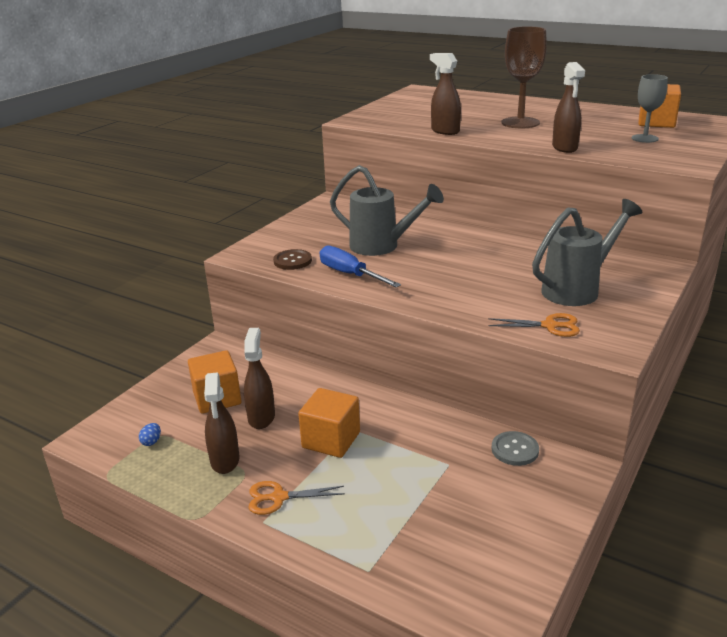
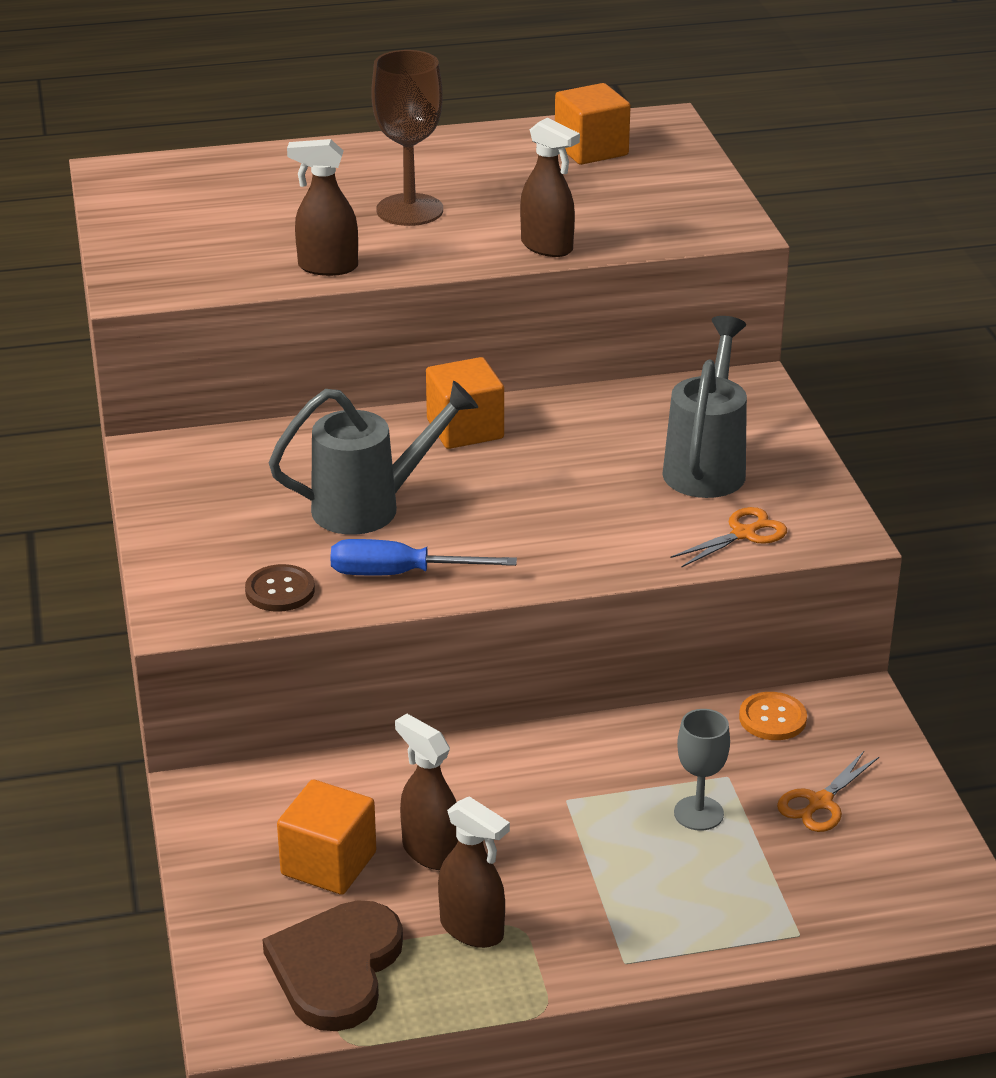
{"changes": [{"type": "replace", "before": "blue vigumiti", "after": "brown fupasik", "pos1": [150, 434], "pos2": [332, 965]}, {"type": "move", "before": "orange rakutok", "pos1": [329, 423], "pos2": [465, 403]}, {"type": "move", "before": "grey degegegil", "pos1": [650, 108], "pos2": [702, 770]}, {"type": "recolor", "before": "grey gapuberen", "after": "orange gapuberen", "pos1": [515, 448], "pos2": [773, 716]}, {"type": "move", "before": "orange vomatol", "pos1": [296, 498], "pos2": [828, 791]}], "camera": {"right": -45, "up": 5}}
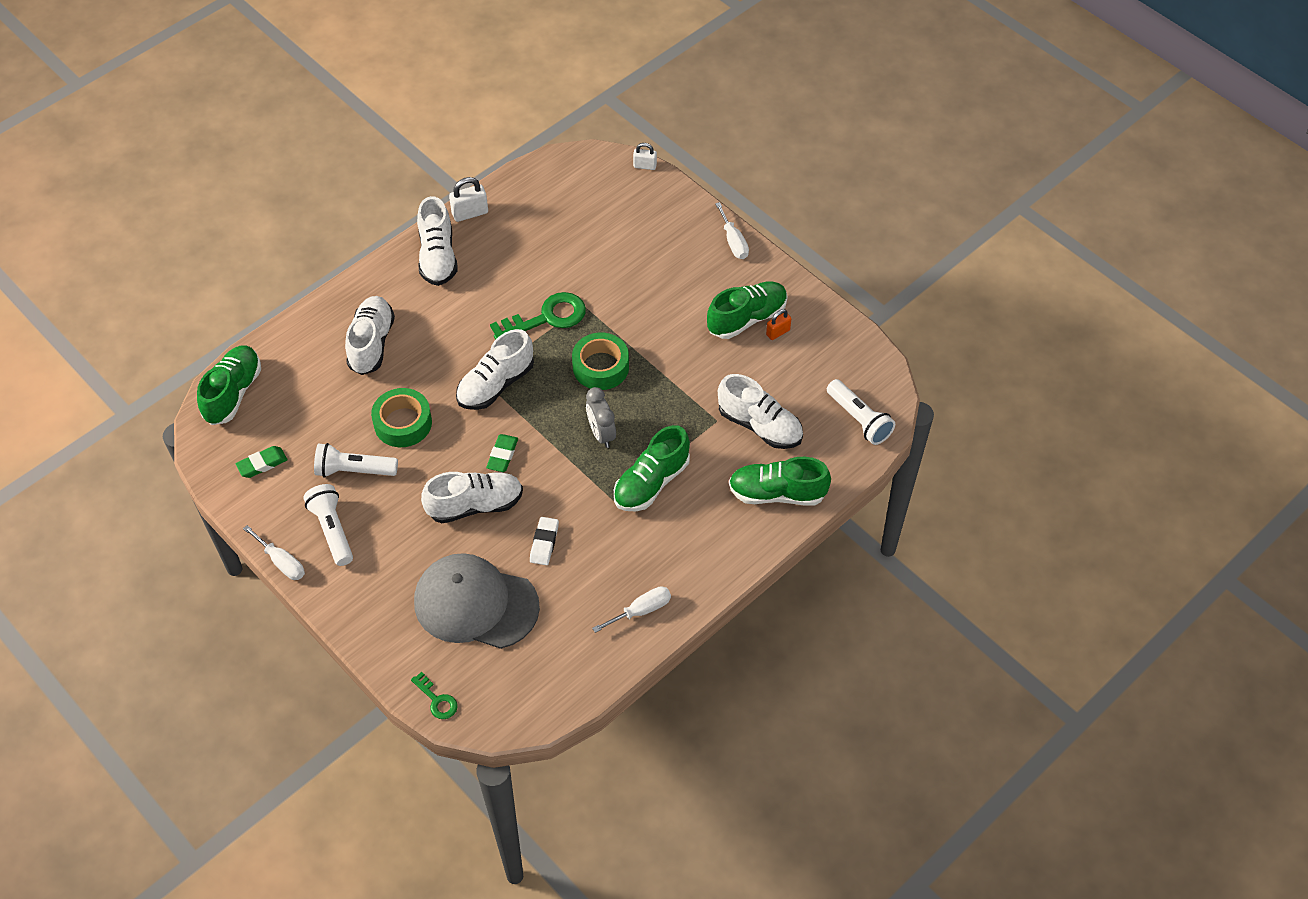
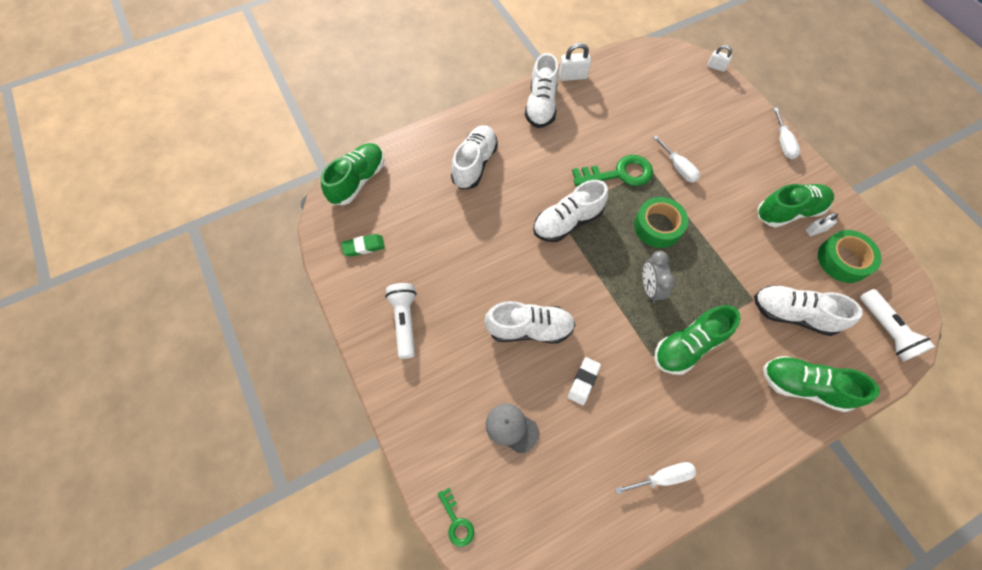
{"changes": [{"type": "resize", "before": "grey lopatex", "pos1": [477, 601], "pos2": [512, 428], "scale": 0.47}, {"type": "move", "before": "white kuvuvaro", "pos1": [274, 552], "pos2": [676, 159]}, {"type": "rotate", "before": "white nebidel", "pos1": [760, 411], "pos2": [808, 310], "turn": 150}, {"type": "recolor", "before": "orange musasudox", "after": "white musasudox", "pos1": [778, 324], "pos2": [822, 224]}, {"type": "move", "before": "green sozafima", "pos1": [401, 417], "pos2": [849, 256]}, {"type": "delete", "before": "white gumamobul", "pos1": [356, 460]}, {"type": "delete", "before": "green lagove", "pos1": [502, 453]}], "camera": {"right": 15, "up": 10}}
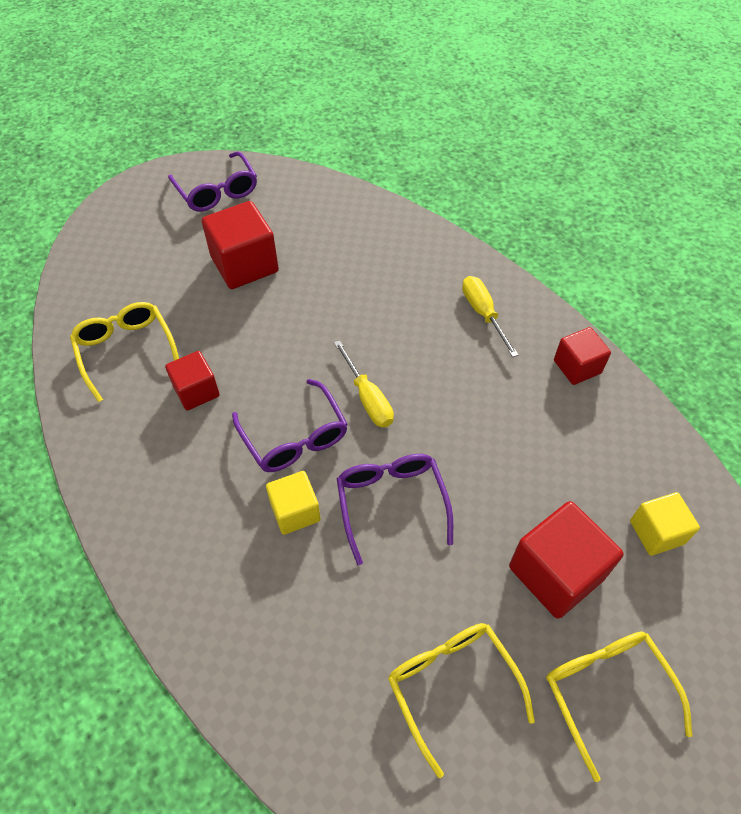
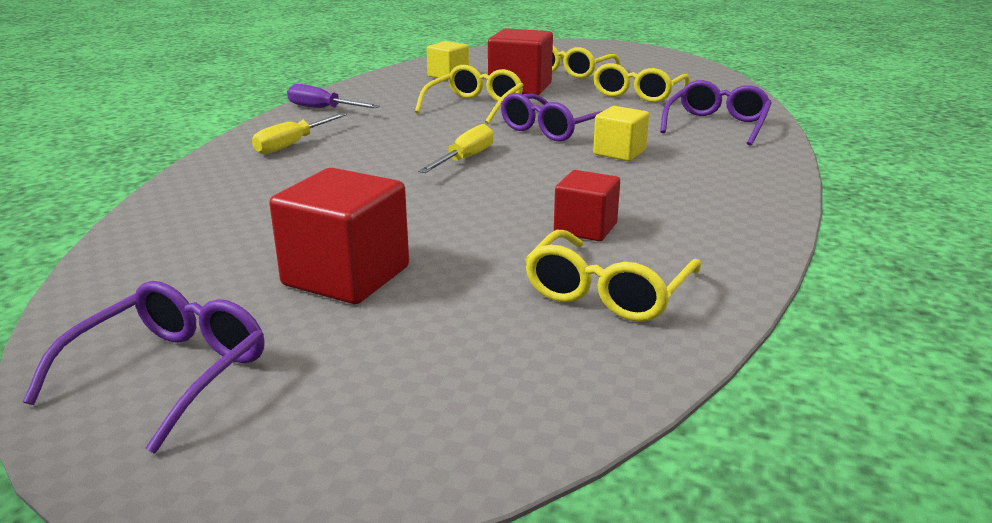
{"changes": [{"type": "replace", "before": "red rakutok", "after": "purple kuvuvaro", "pos1": [582, 356], "pos2": [333, 96]}, {"type": "insert", "after": "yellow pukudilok", "pos2": [469, 94]}, {"type": "move", "before": "purple pukudilok", "pos1": [290, 425], "pos2": [716, 113]}], "camera": {"right": -125, "up": -30}}
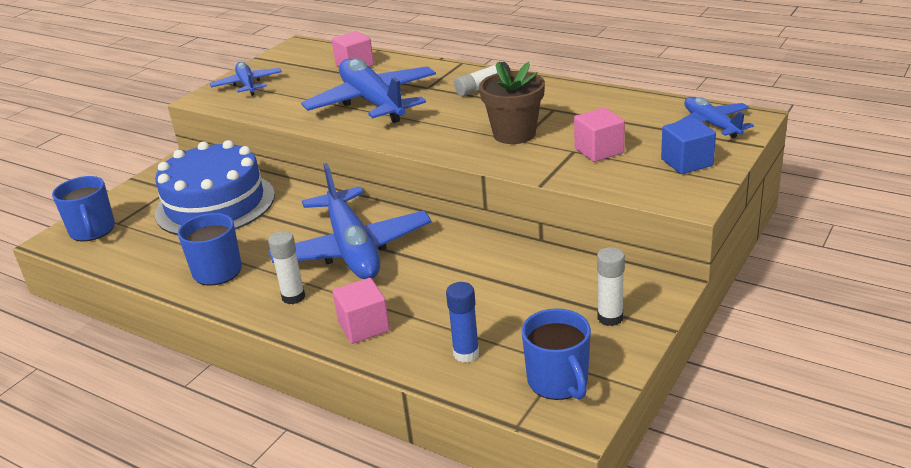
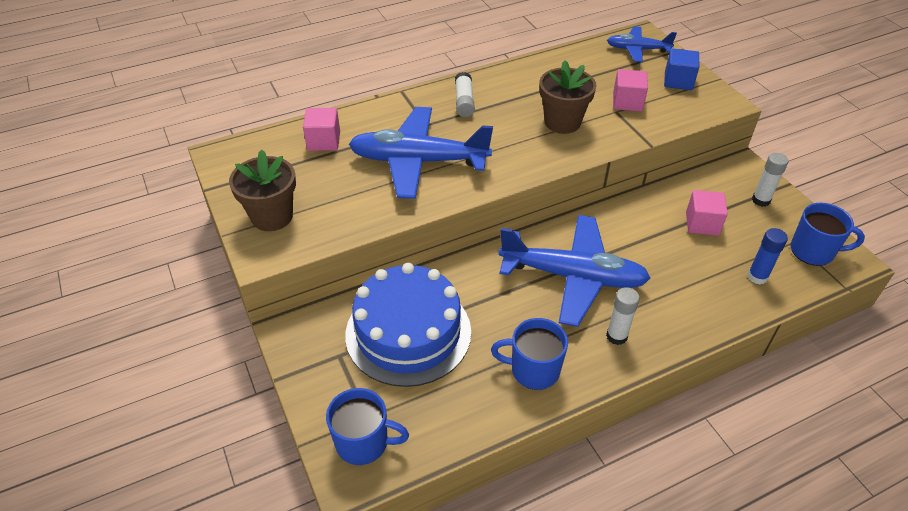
{"changes": [{"type": "replace", "before": "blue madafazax", "after": "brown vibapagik", "pos1": [246, 79], "pos2": [262, 190]}, {"type": "move", "before": "pink rakutok", "pos1": [361, 311], "pos2": [707, 213]}], "camera": {"right": -60, "up": 15}}
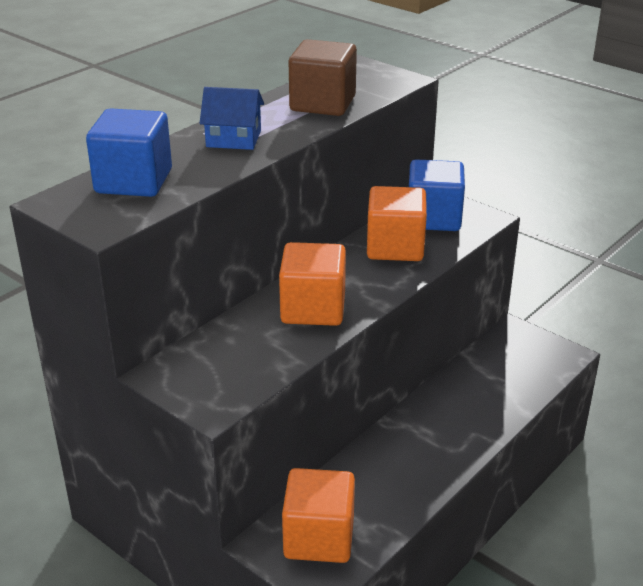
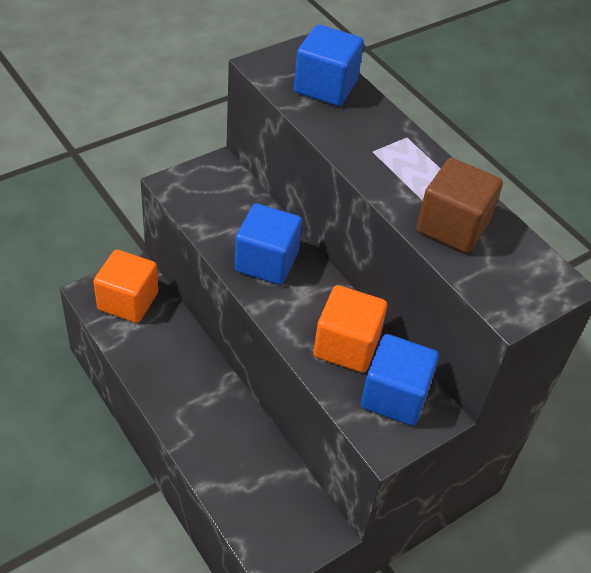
{"changes": [{"type": "recolor", "before": "orange rakutok", "after": "blue rakutok", "pos1": [312, 284], "pos2": [268, 244]}, {"type": "delete", "before": "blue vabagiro", "pos1": [232, 118]}], "camera": {"right": 100, "up": 15}}
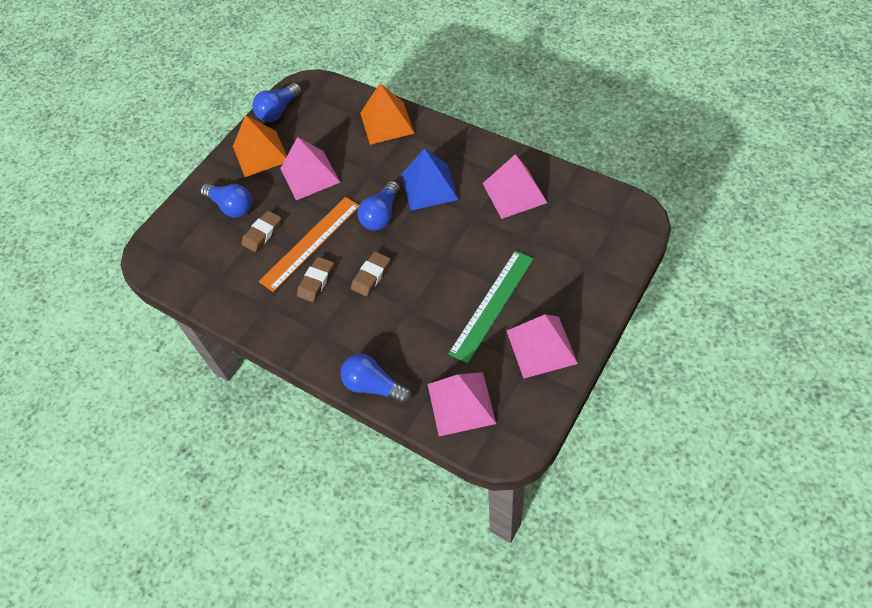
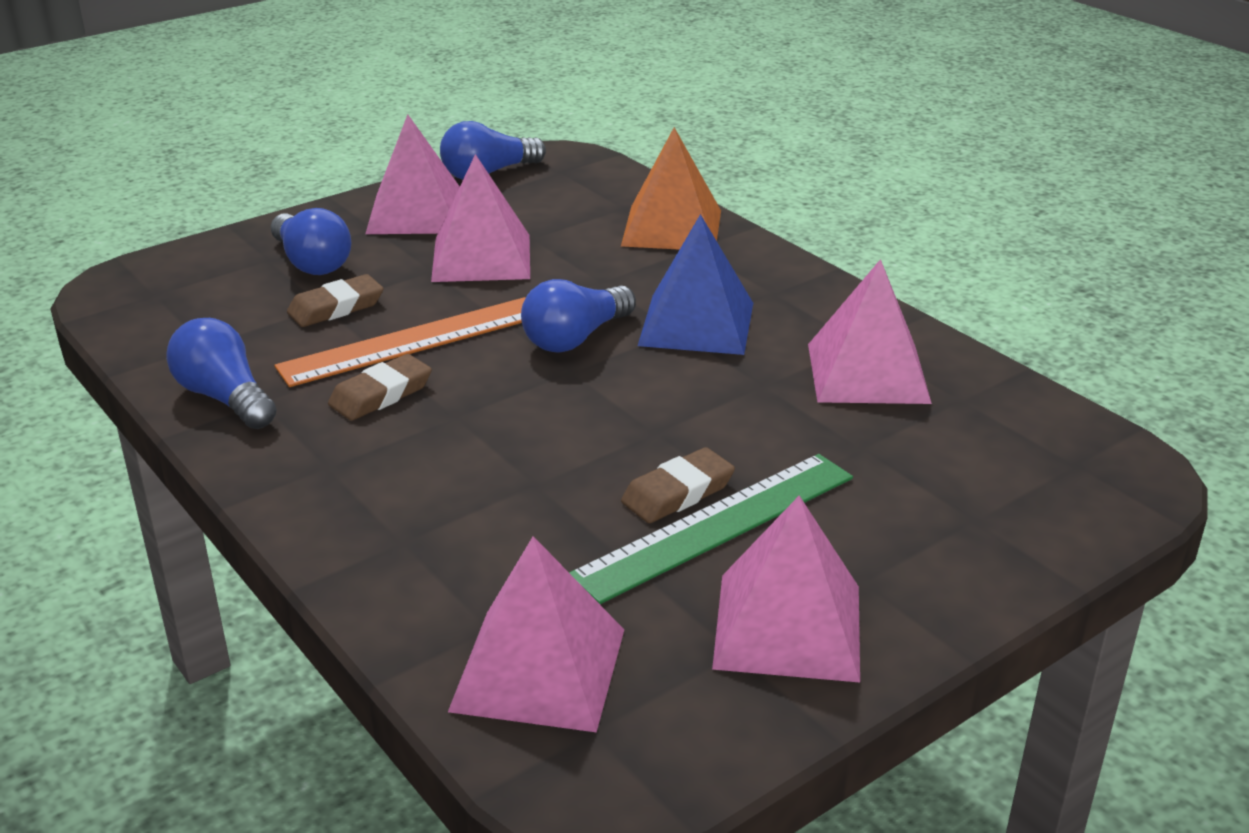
{"changes": [{"type": "move", "before": "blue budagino", "pos1": [376, 379], "pos2": [221, 373]}, {"type": "recolor", "before": "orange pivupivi", "after": "pink pivupivi", "pos1": [260, 146], "pos2": [413, 174]}, {"type": "move", "before": "brown lagove", "pos1": [370, 274], "pos2": [678, 485]}], "camera": {"right": 15, "up": -25}}
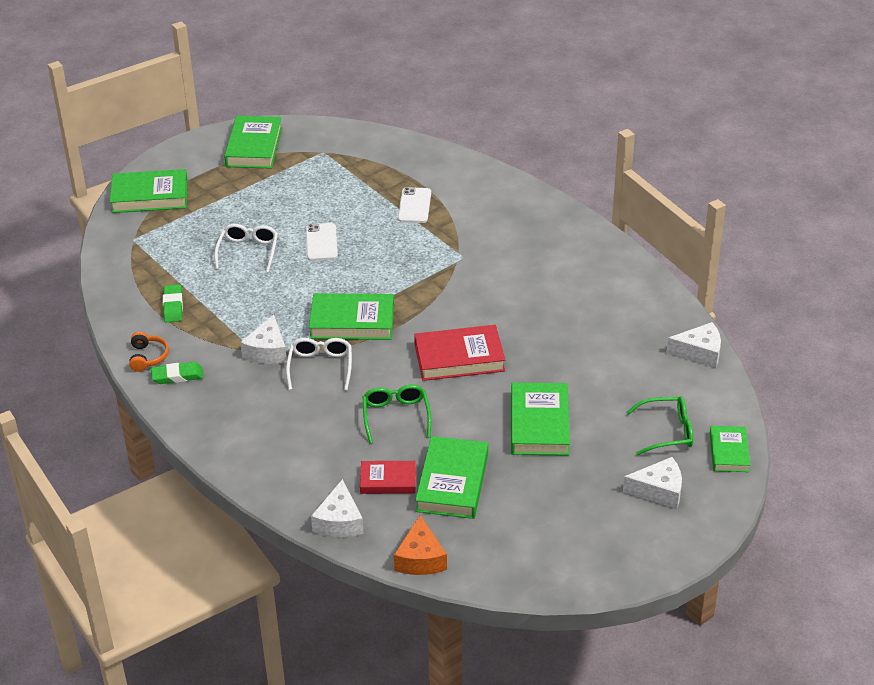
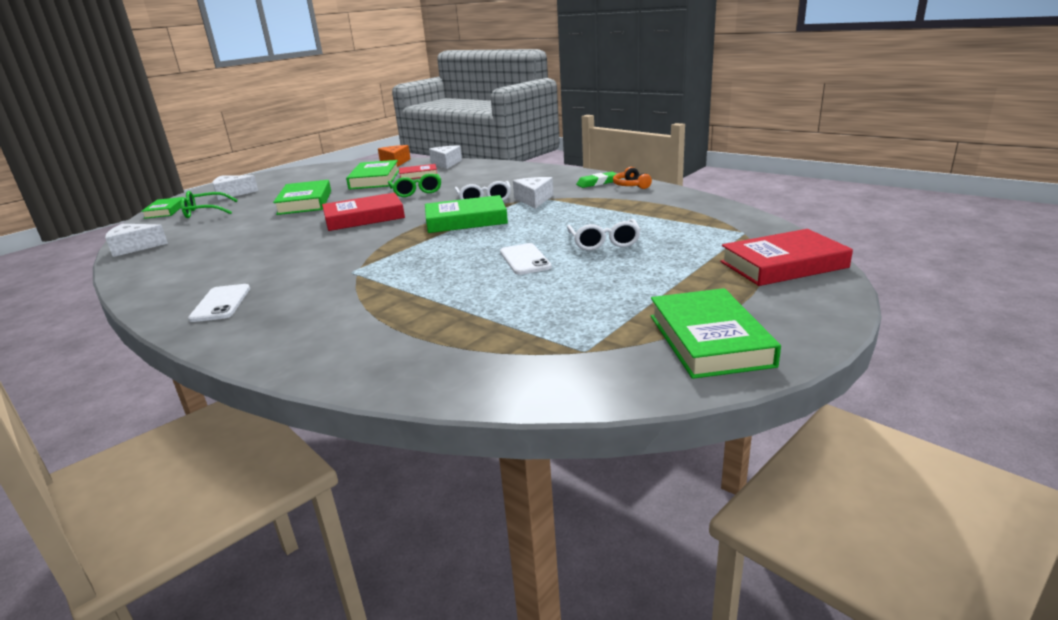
{"changes": [{"type": "move", "before": "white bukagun", "pos1": [414, 205], "pos2": [219, 303]}, {"type": "recolor", "before": "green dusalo", "after": "red dusalo", "pos1": [149, 191], "pos2": [786, 257]}, {"type": "delete", "before": "green lagove", "pos1": [173, 303]}], "camera": {"right": 170, "up": -15}}
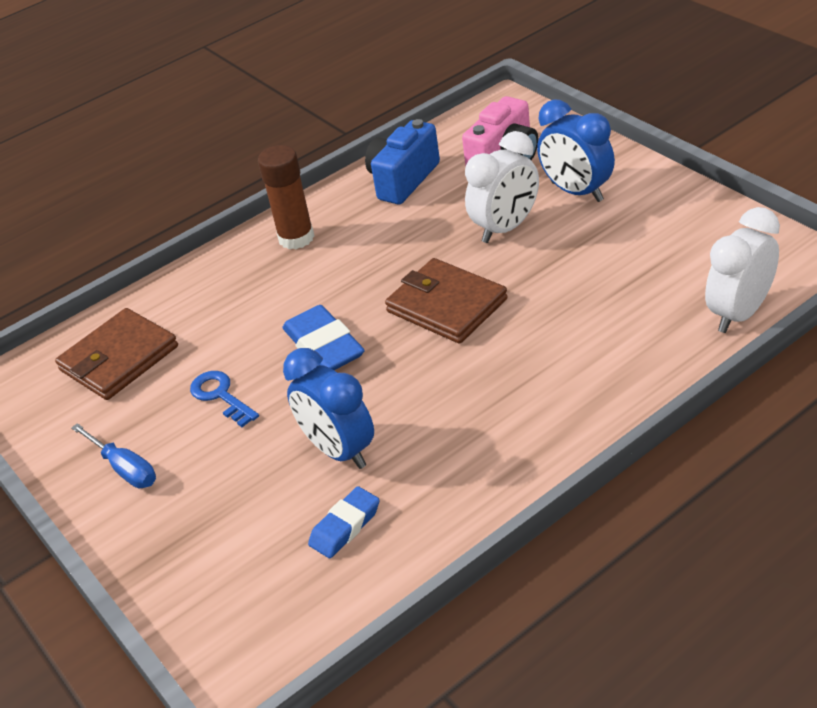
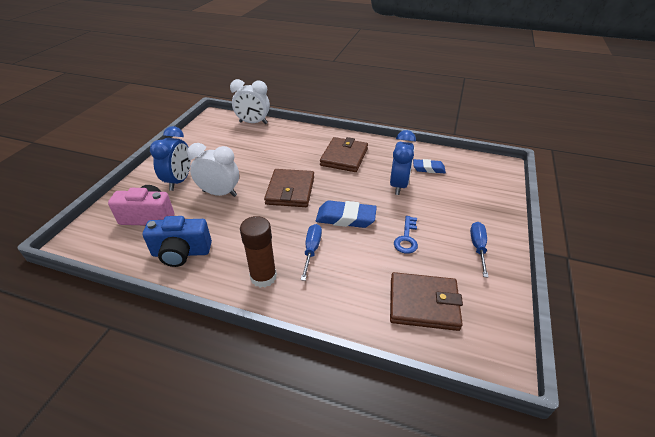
{"changes": [{"type": "insert", "after": "blue kuvuvaro", "pos2": [311, 252]}, {"type": "rotate", "before": "blue lagove", "pos1": [323, 337], "pos2": [346, 214], "turn": 75}, {"type": "insert", "after": "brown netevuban", "pos2": [344, 154]}], "camera": {"right": -130, "up": 0}}
